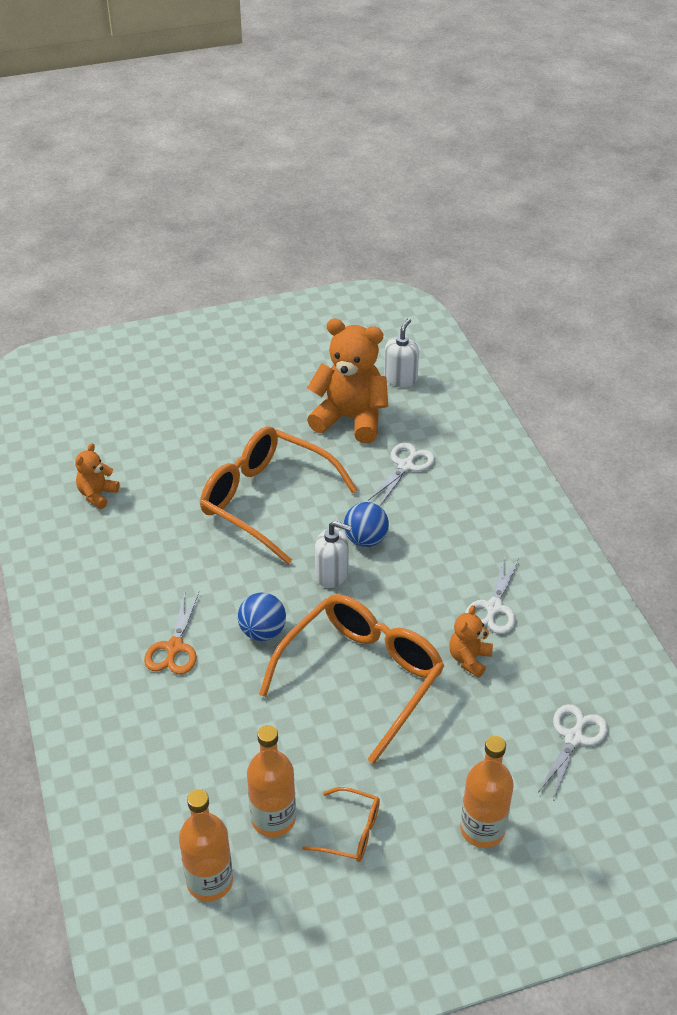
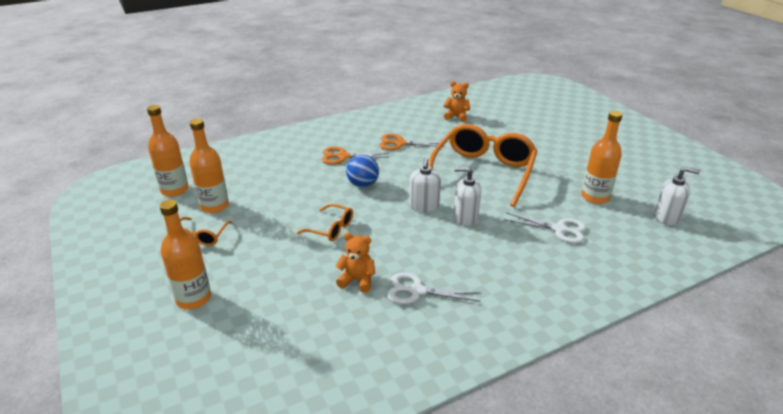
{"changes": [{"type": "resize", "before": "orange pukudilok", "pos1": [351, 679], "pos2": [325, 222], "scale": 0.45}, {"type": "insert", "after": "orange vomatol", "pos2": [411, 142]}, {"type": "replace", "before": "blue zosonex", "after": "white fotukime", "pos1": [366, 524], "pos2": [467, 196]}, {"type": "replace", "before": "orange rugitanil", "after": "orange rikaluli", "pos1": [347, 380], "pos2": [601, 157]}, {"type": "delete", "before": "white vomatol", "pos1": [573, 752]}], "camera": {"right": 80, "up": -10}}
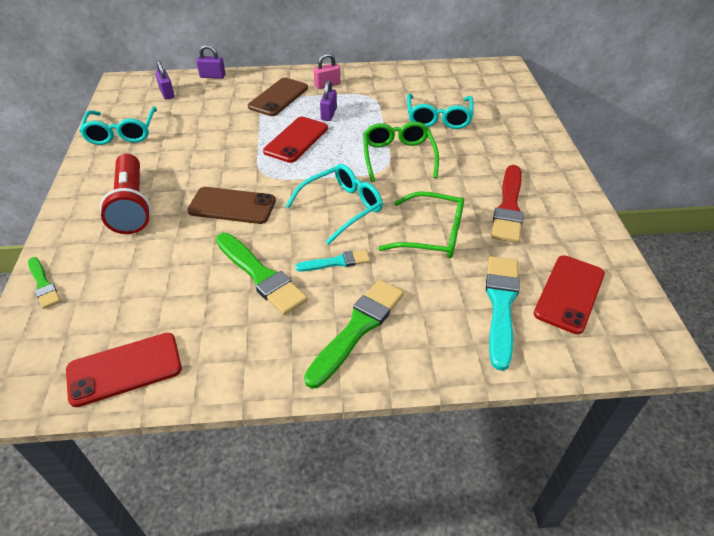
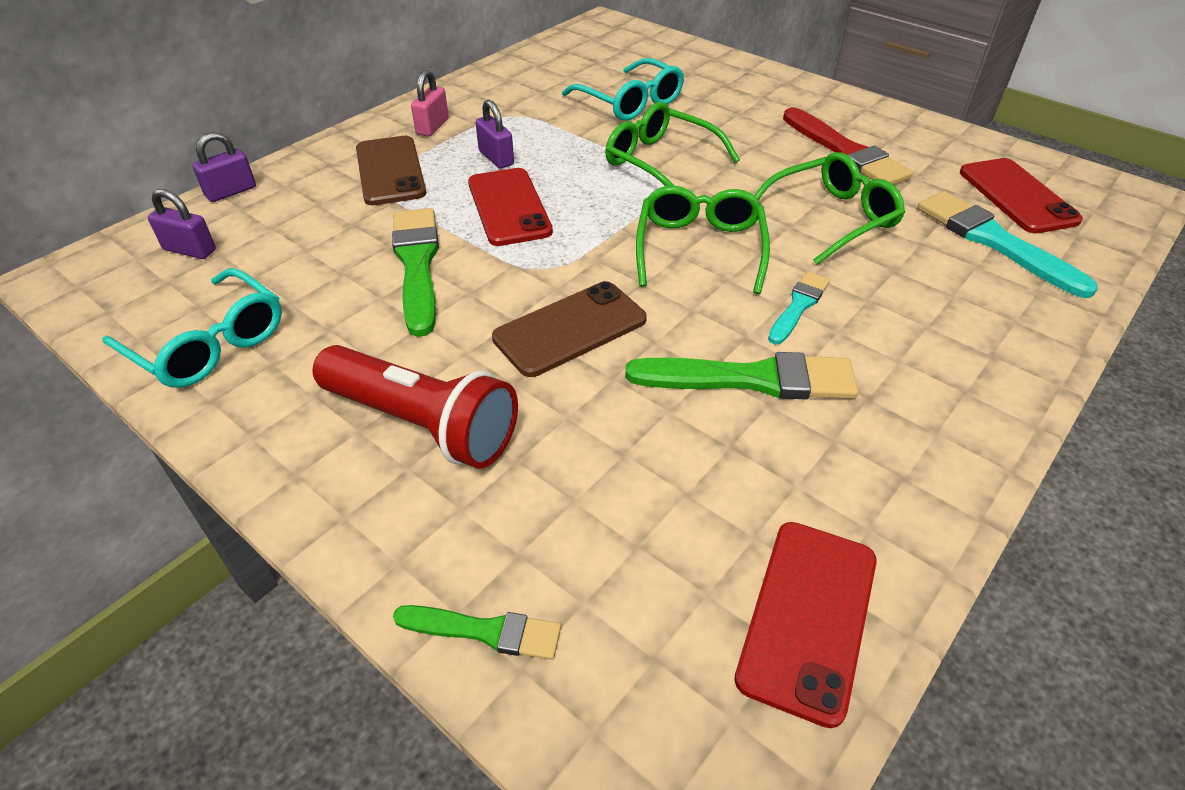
{"changes": [{"type": "move", "before": "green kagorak", "pos1": [354, 334], "pos2": [415, 272]}, {"type": "recolor", "before": "turquoise pukudilok", "after": "green pukudilok", "pos1": [334, 204], "pos2": [703, 240]}], "camera": {"right": -45, "up": 0}}
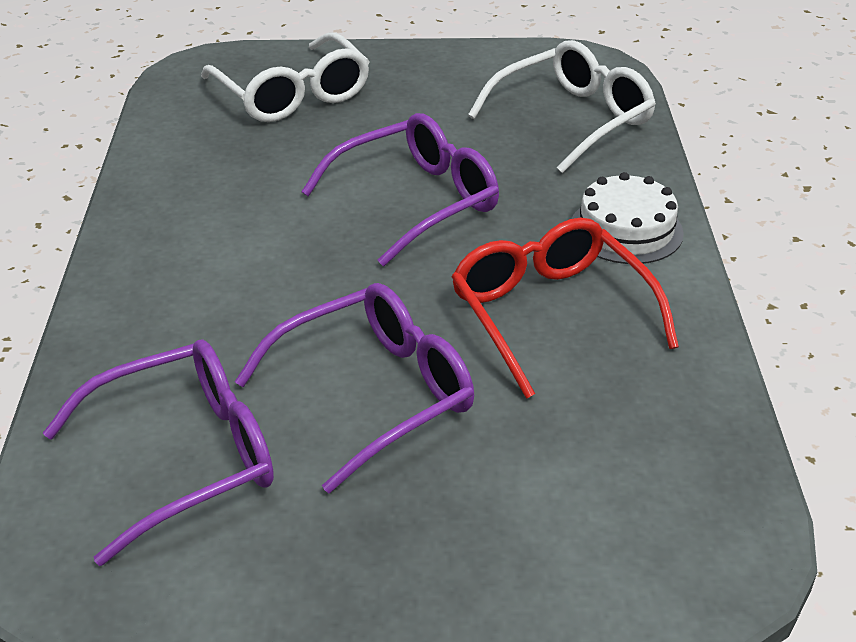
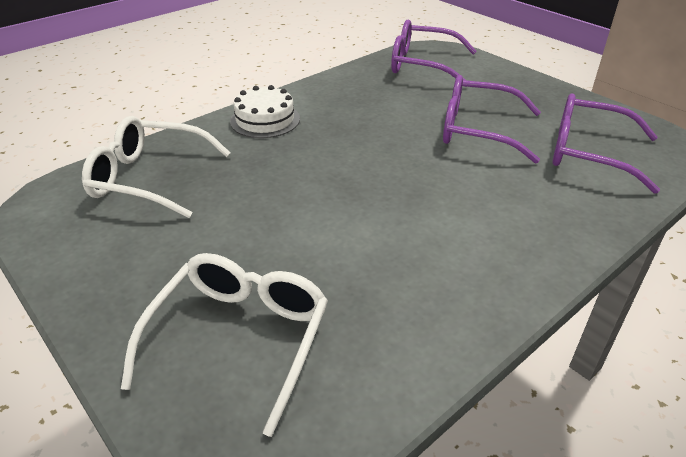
{"changes": [{"type": "move", "before": "purple pukudilok", "pos1": [400, 189], "pos2": [434, 53]}, {"type": "delete", "before": "red pukudilok", "pos1": [565, 308]}], "camera": {"right": -130, "up": 0}}
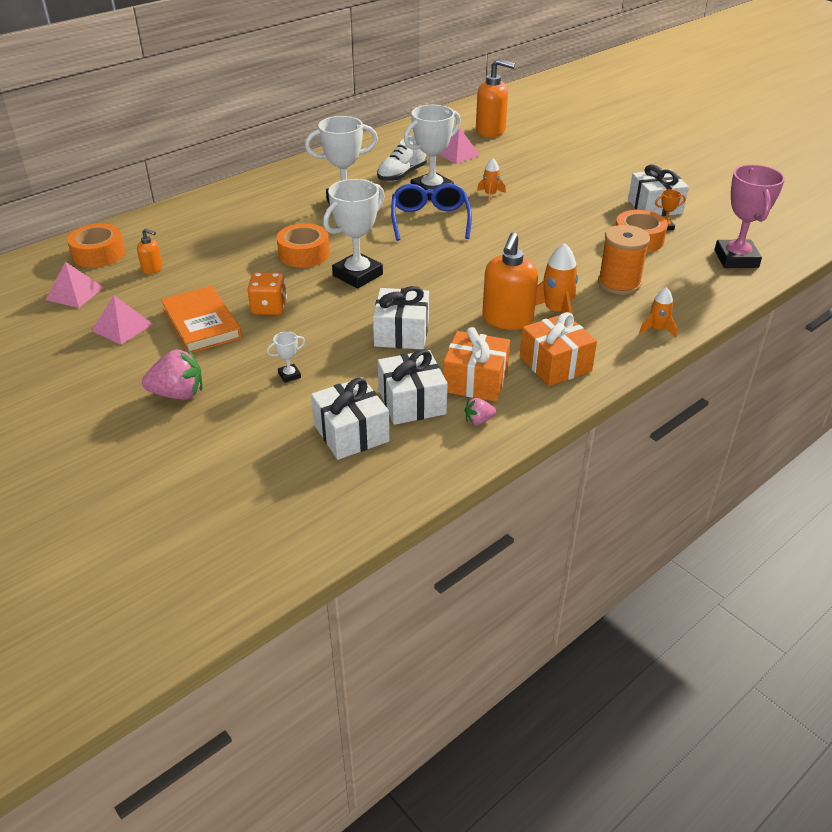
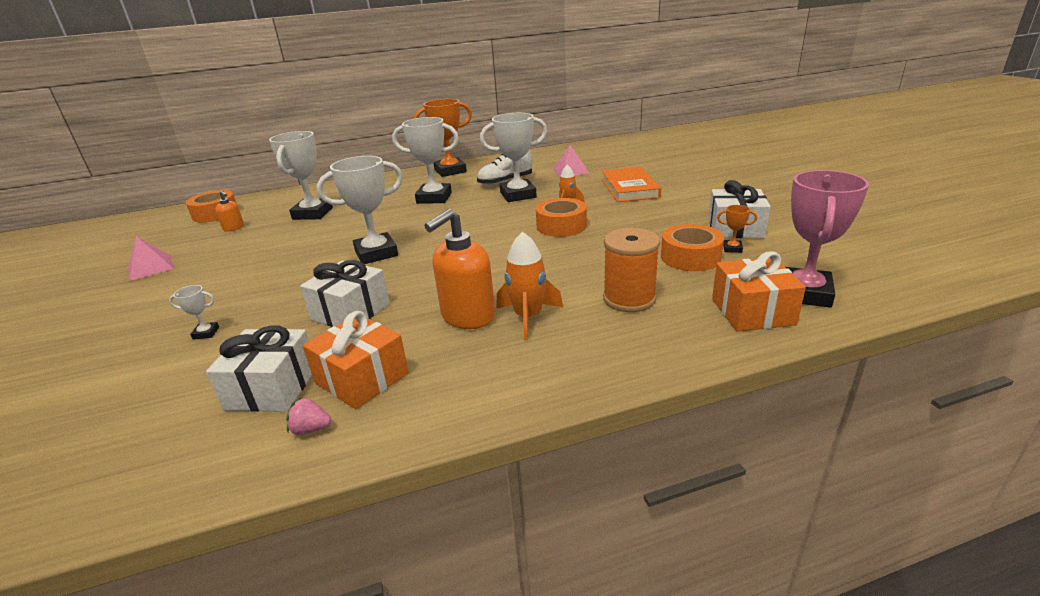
{"changes": [{"type": "insert", "after": "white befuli", "pos2": [301, 175]}, {"type": "insert", "after": "orange befuli", "pos2": [443, 138]}, {"type": "move", "before": "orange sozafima", "pos1": [303, 245], "pos2": [561, 217]}, {"type": "move", "before": "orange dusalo", "pos1": [201, 319], "pos2": [631, 184]}, {"type": "move", "before": "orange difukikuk", "pos1": [558, 349], "pos2": [759, 292]}, {"type": "delete", "before": "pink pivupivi", "pos1": [75, 285]}, {"type": "delete", "before": "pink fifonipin", "pos1": [172, 374]}, {"type": "delete", "before": "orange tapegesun", "pos1": [267, 293]}, {"type": "delete", "before": "white difukikuk", "pos1": [350, 418]}, {"type": "delete", "before": "blue pukudilok", "pos1": [431, 212]}, {"type": "delete", "before": "orange fotukime", "pos1": [495, 98]}, {"type": "delete", "before": "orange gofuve", "pos1": [658, 312]}], "camera": {"right": 25, "up": -10}}
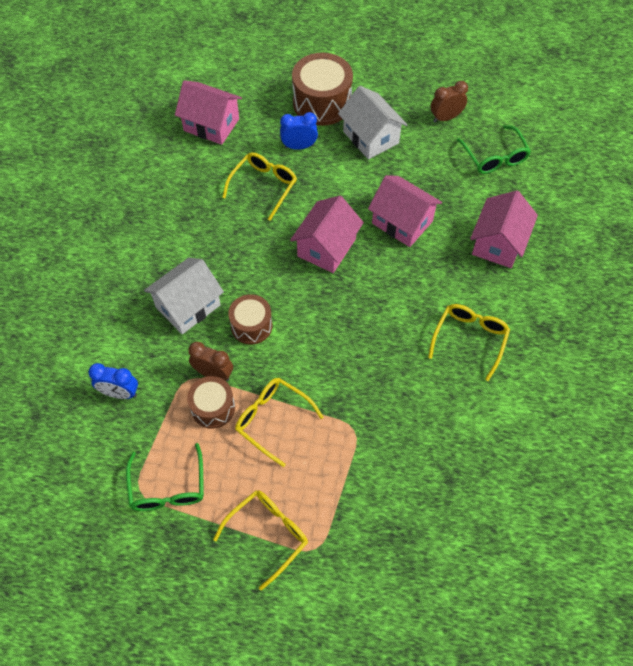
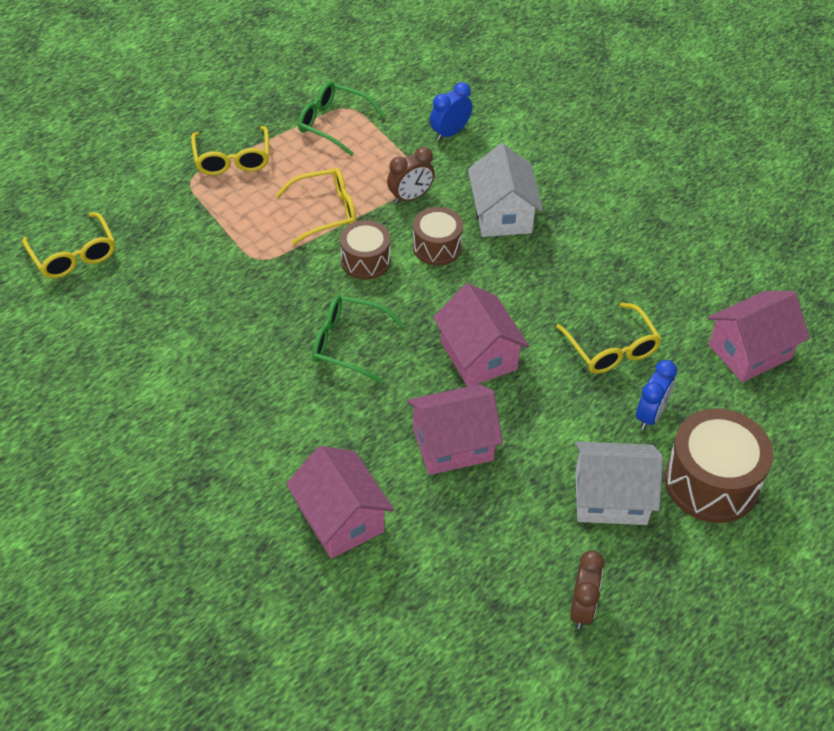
{"changes": [{"type": "move", "before": "yellow pukudilok", "pos1": [469, 342], "pos2": [68, 245]}, {"type": "move", "before": "green pukudilok", "pos1": [494, 149], "pos2": [358, 339]}, {"type": "move", "before": "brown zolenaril", "pos1": [211, 402], "pos2": [365, 249]}], "camera": {"right": 125, "up": -10}}
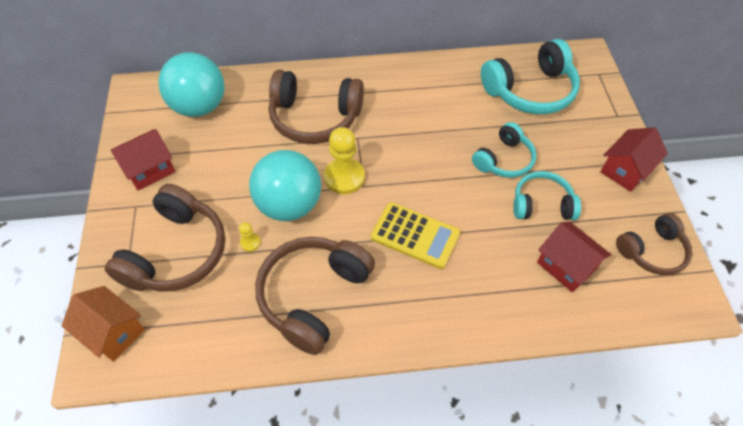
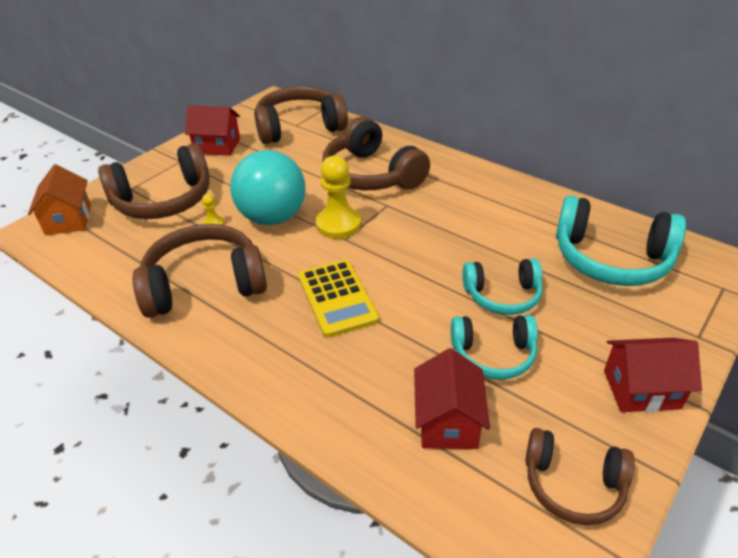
{"changes": [{"type": "replace", "before": "turquoise zosonex", "after": "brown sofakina", "pos1": [191, 84], "pos2": [301, 115]}, {"type": "rotate", "before": "turquoise sofakina", "pos1": [547, 195], "pos2": [494, 347], "turn": 135}], "camera": {"right": 45, "up": -15}}
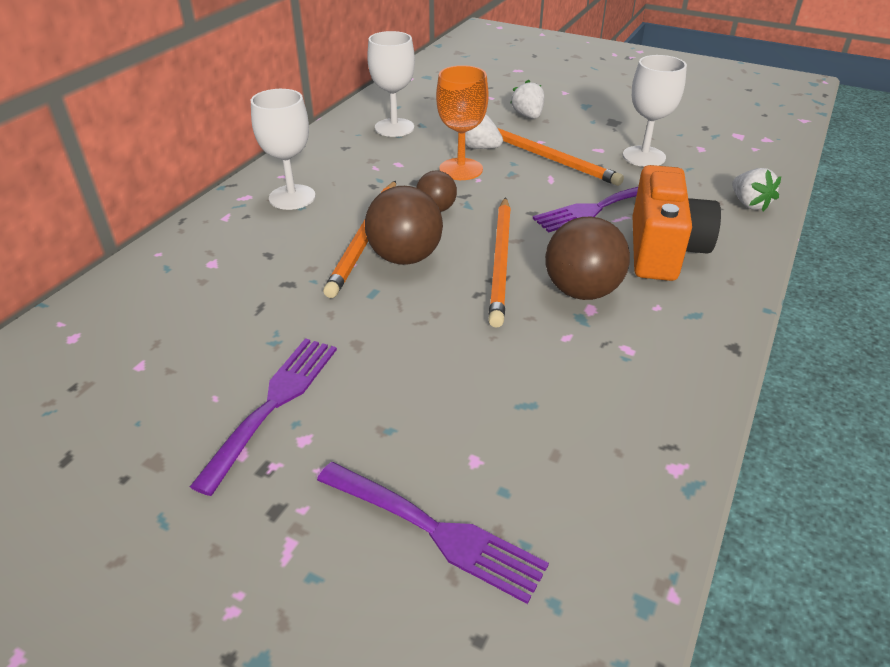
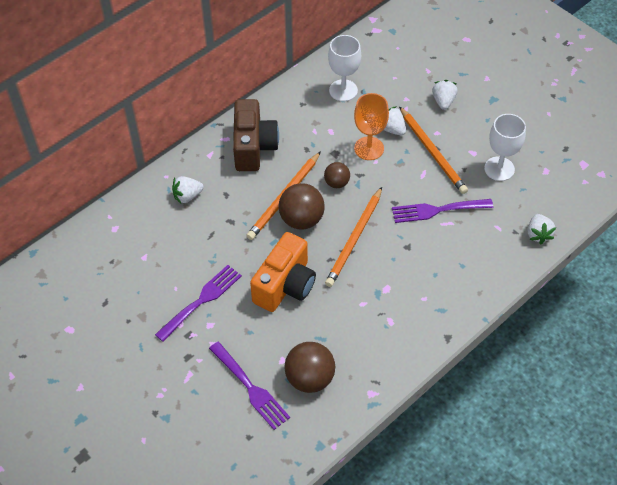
{"changes": [{"type": "insert", "after": "white fifonipin", "pos2": [188, 190]}, {"type": "replace", "before": "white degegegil", "after": "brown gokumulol", "pos1": [283, 149], "pos2": [256, 135]}, {"type": "move", "before": "orange gokumulol", "pos1": [676, 223], "pos2": [283, 272]}, {"type": "move", "before": "brown zosonex", "pos1": [587, 258], "pos2": [309, 367]}], "camera": {"right": 20, "up": 15}}
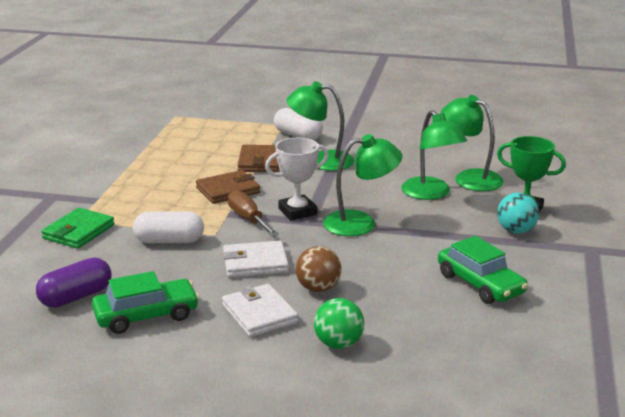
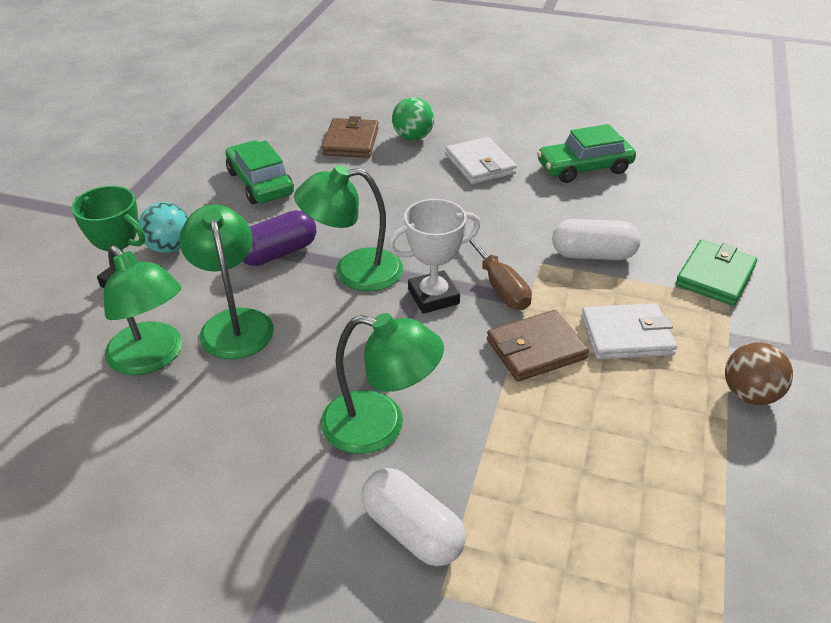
{"changes": [{"type": "move", "before": "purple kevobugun", "pos1": [74, 282], "pos2": [279, 238]}, {"type": "move", "before": "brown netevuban", "pos1": [258, 158], "pos2": [350, 137]}, {"type": "move", "before": "white netevuban", "pos1": [256, 259], "pos2": [629, 331]}, {"type": "move", "before": "brown zosonex", "pos1": [318, 269], "pos2": [759, 373]}], "camera": {"right": -175, "up": 15}}
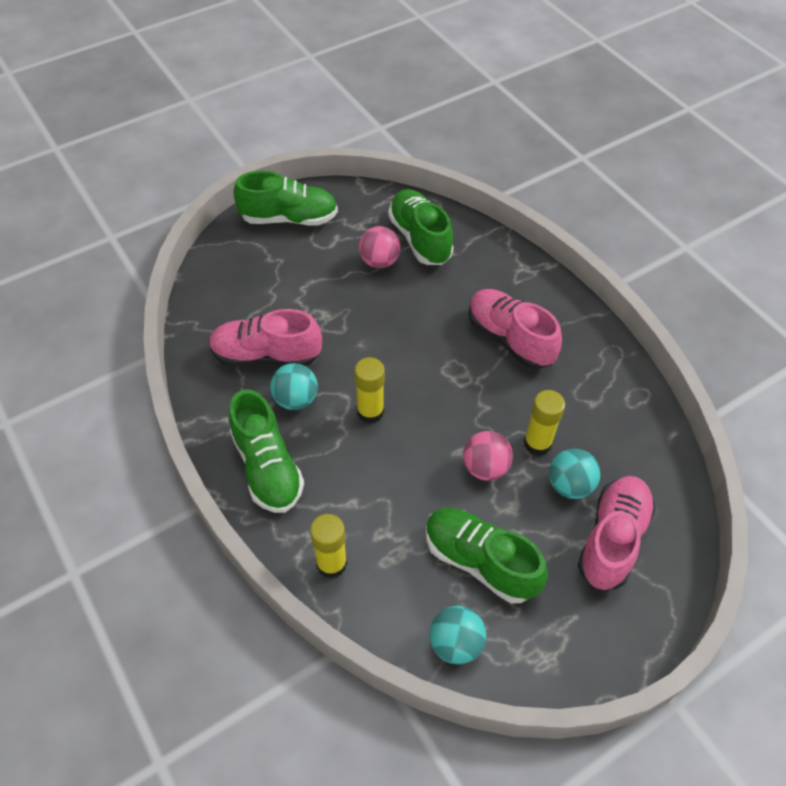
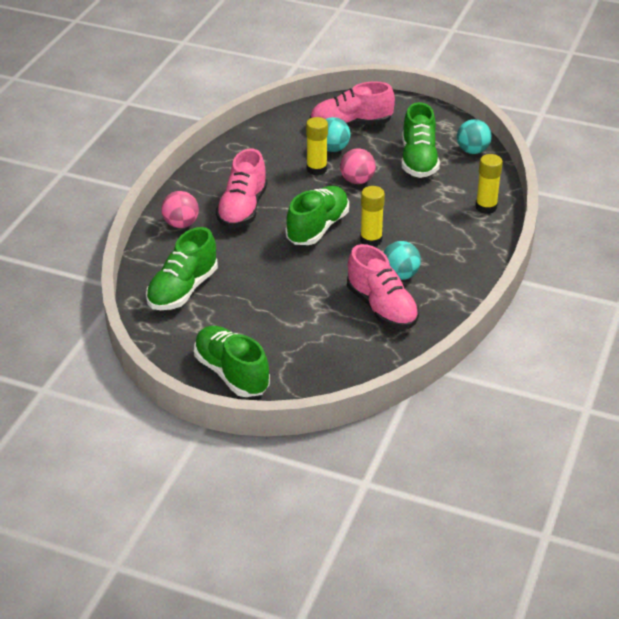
{"changes": [{"type": "move", "before": "pink zosonex", "pos1": [379, 247], "pos2": [180, 209]}, {"type": "move", "before": "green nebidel", "pos1": [266, 451], "pos2": [317, 215]}], "camera": {"right": -125, "up": -15}}
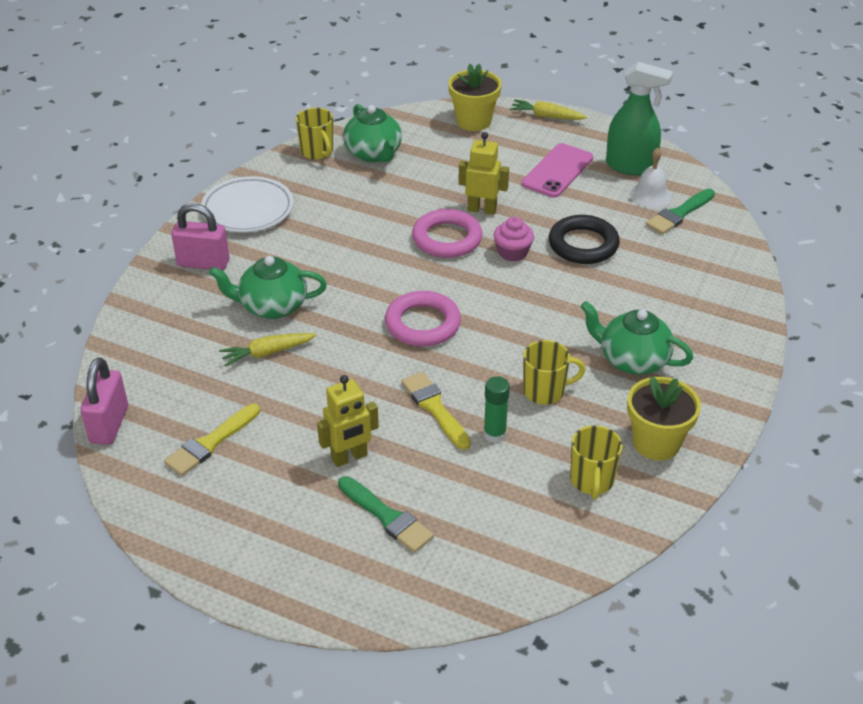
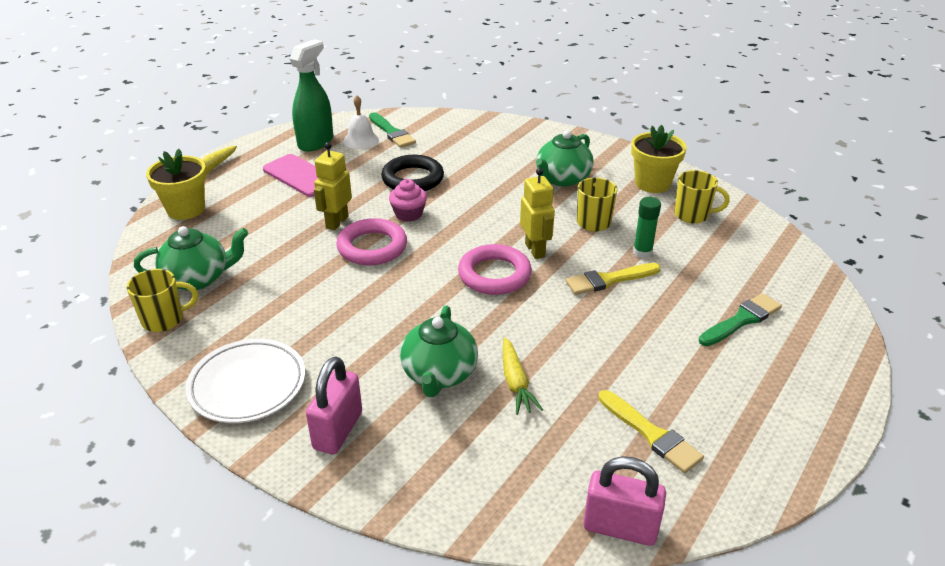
{"changes": [{"type": "move", "before": "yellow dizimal", "pos1": [348, 421], "pos2": [537, 213]}], "camera": {"right": -80, "up": -5}}
